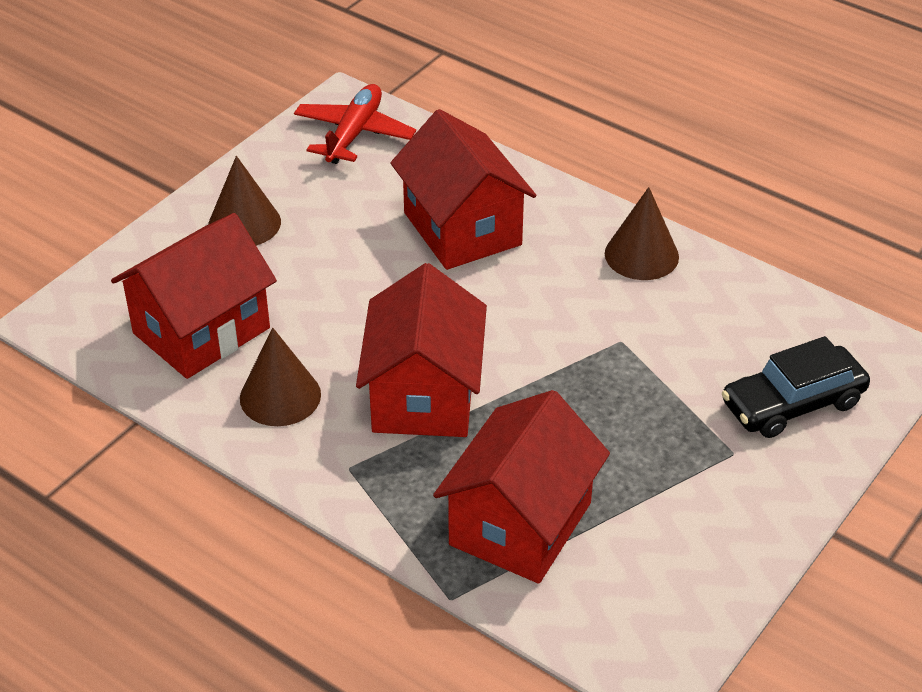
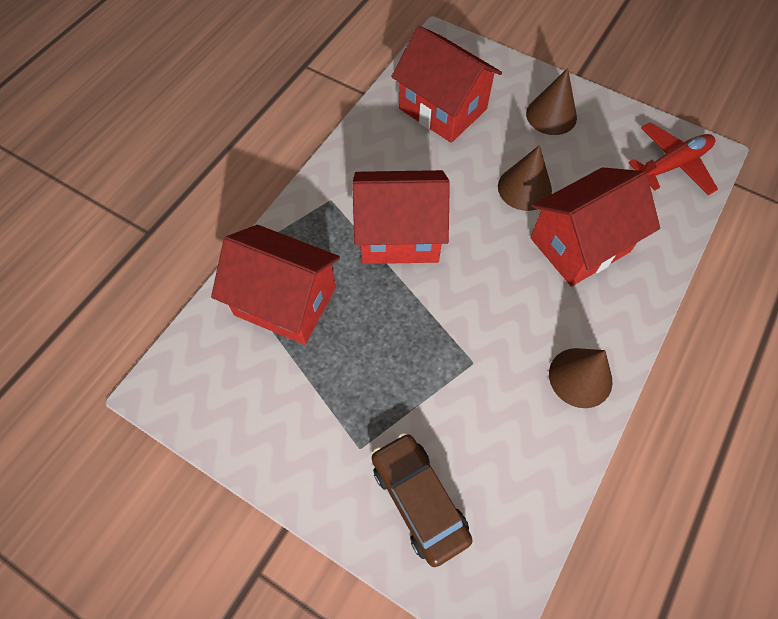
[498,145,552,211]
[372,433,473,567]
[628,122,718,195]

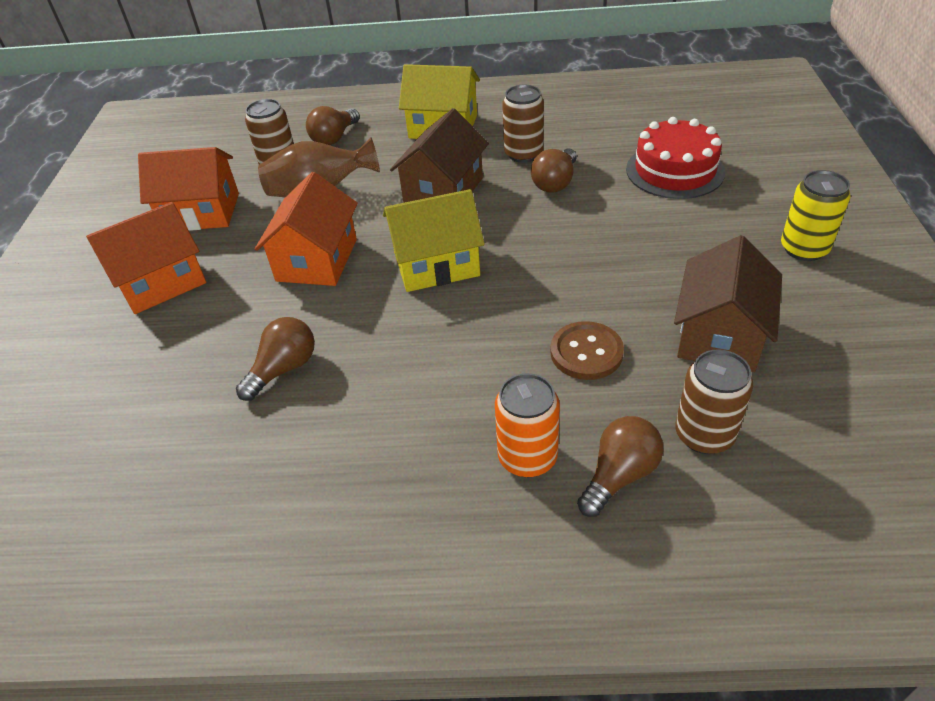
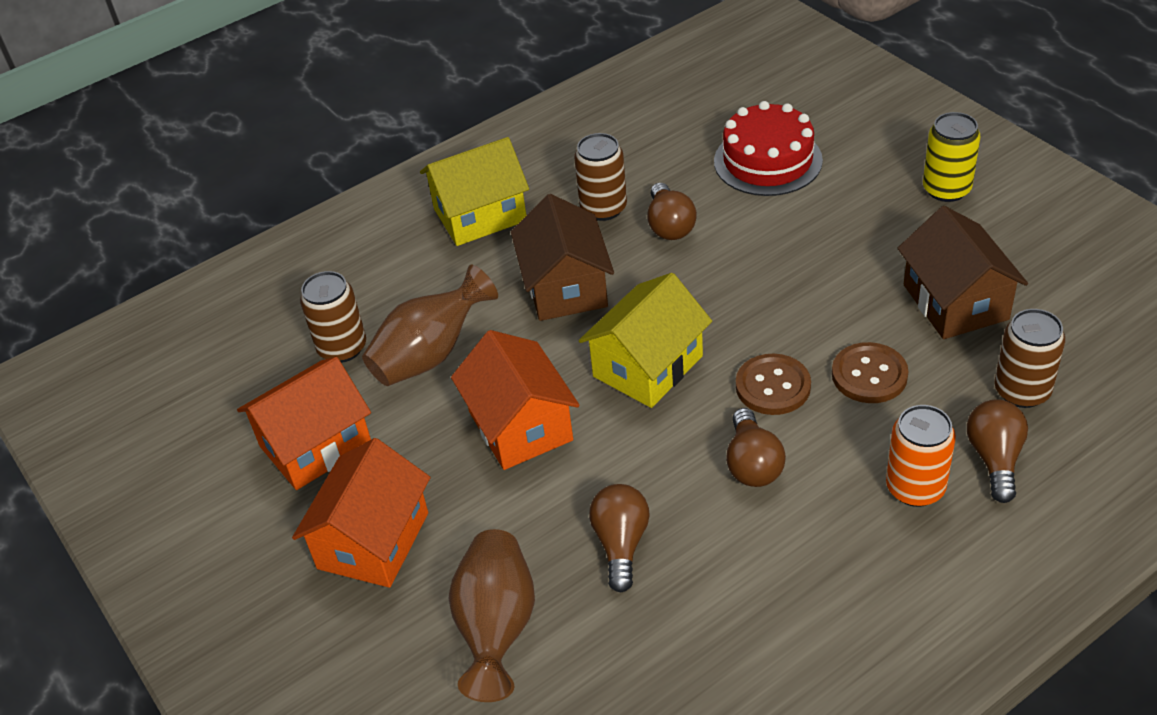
[449,529,535,702]
[736,354,811,415]
[726,408,786,487]

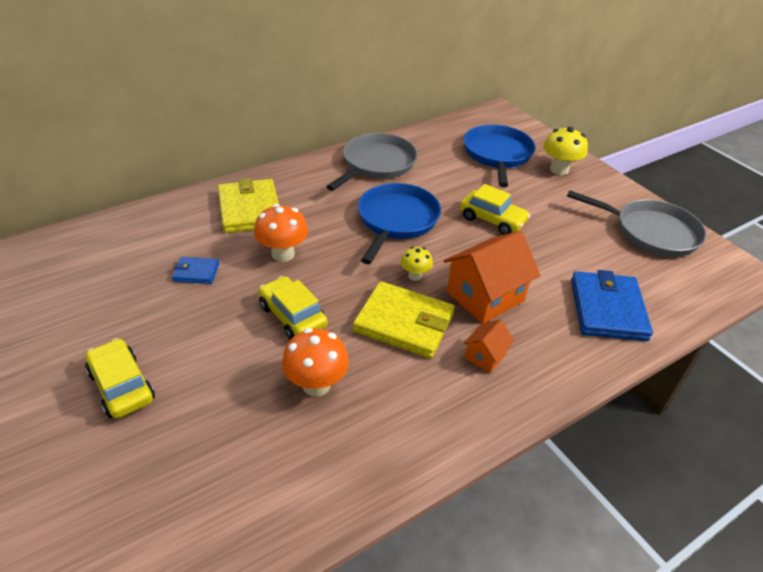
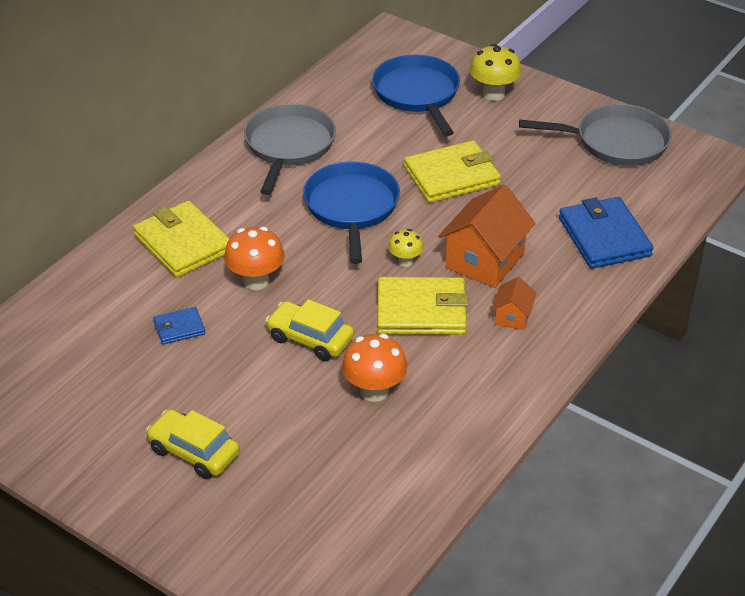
[404,140,501,203]

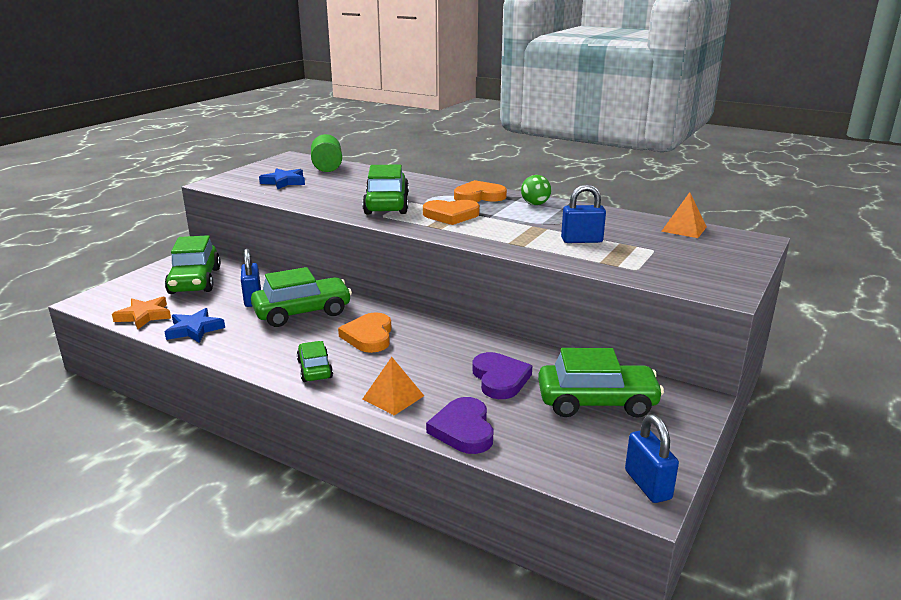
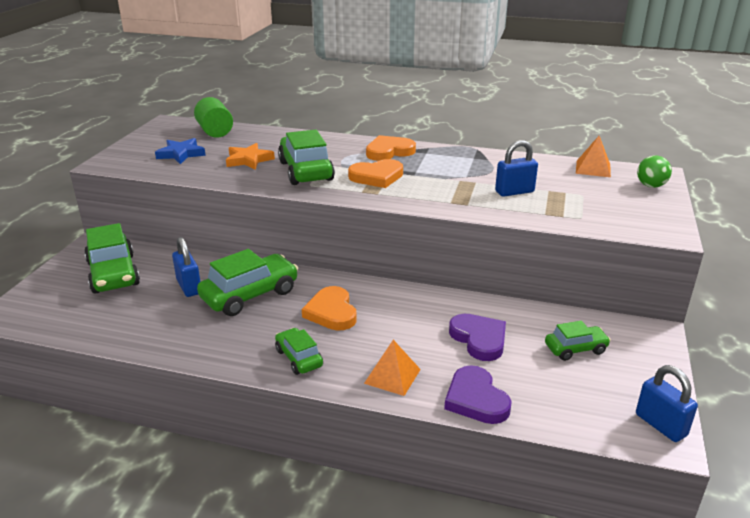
[165,308,225,343] (first image)
[226,143,275,170]
[637,155,672,188]
[545,321,611,361]

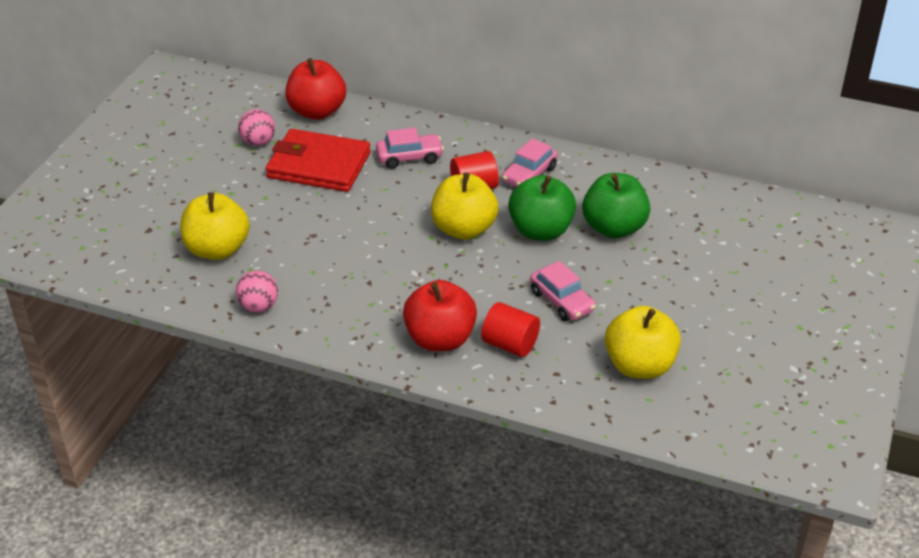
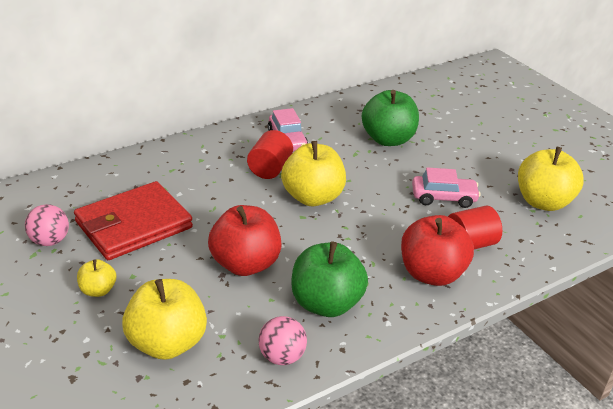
[376,128,444,169] (first image)
[77,259,116,297]
[208,205,282,276]
[291,242,368,317]

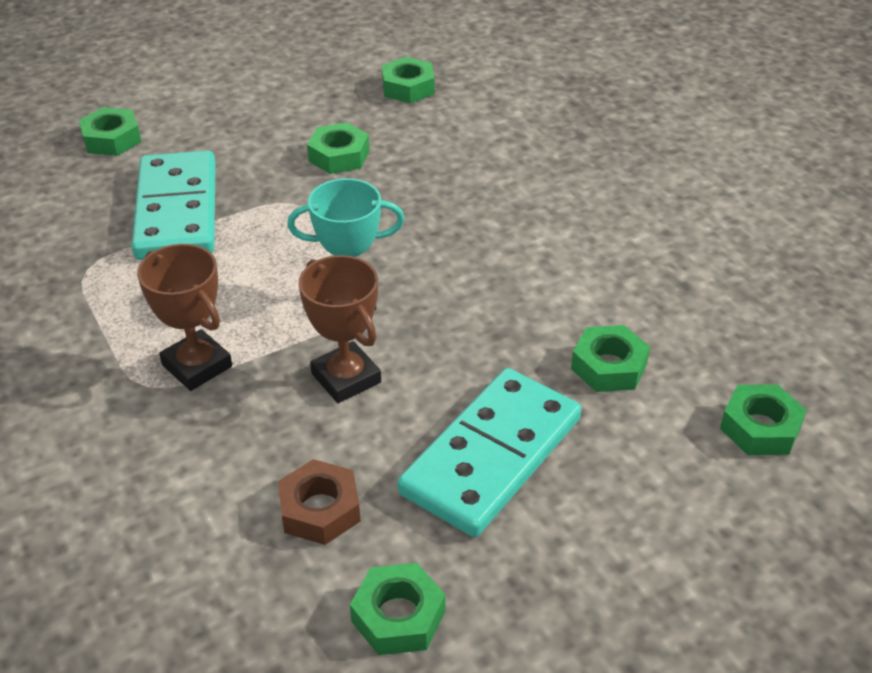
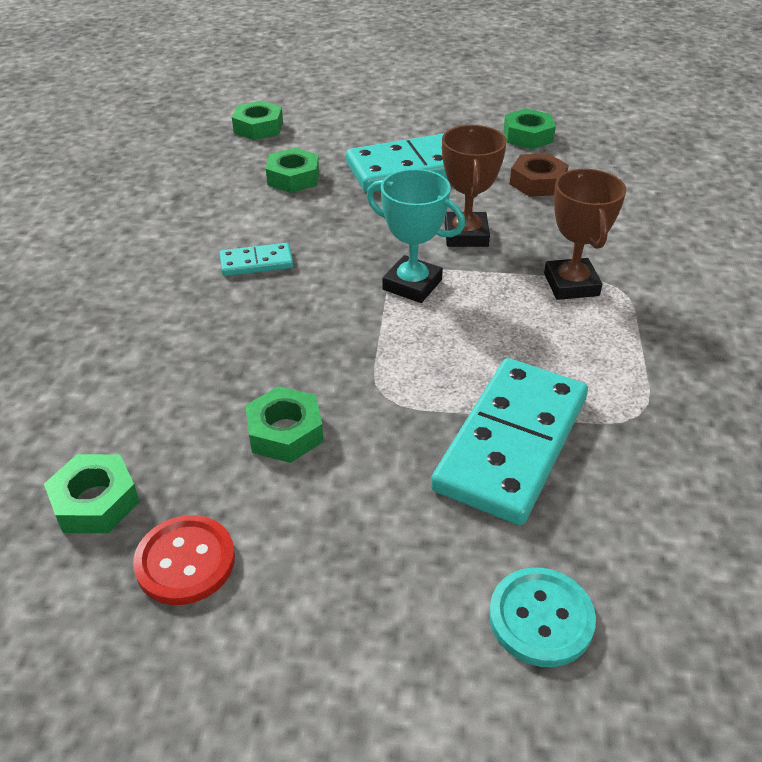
[133,515,235,605]
[220,243,293,276]
[489,567,596,667]

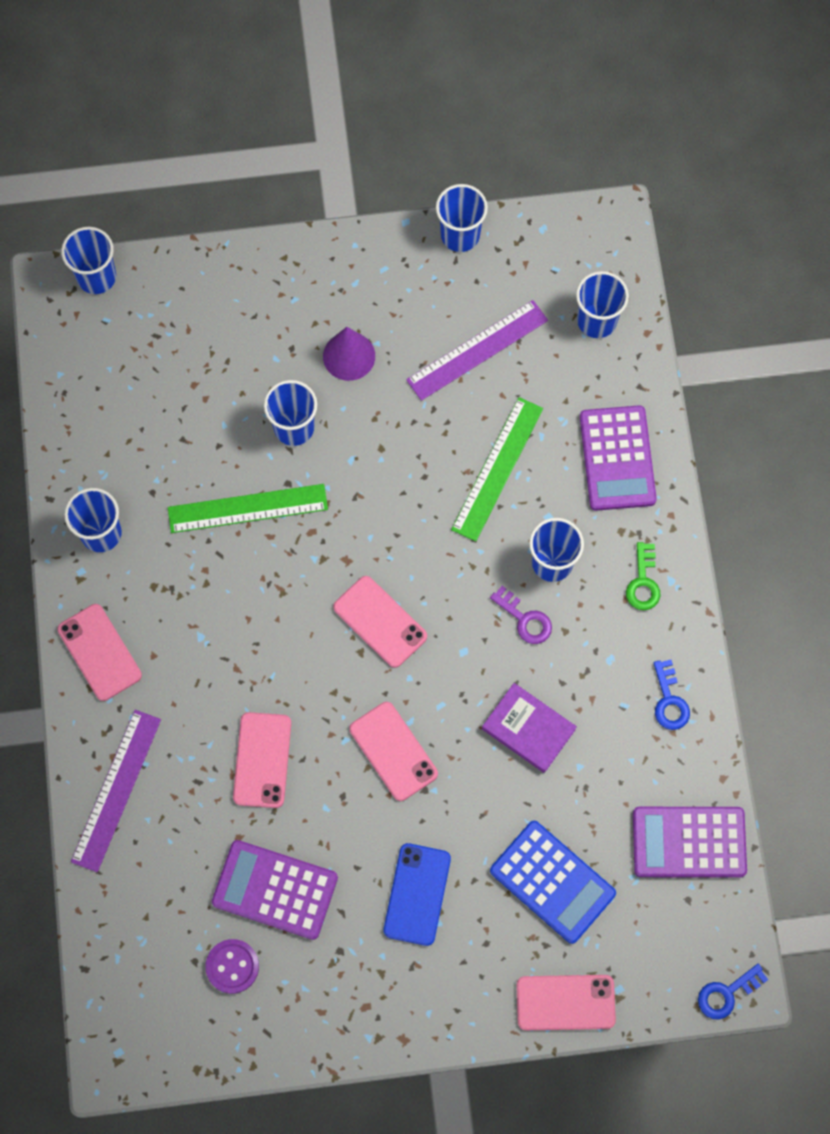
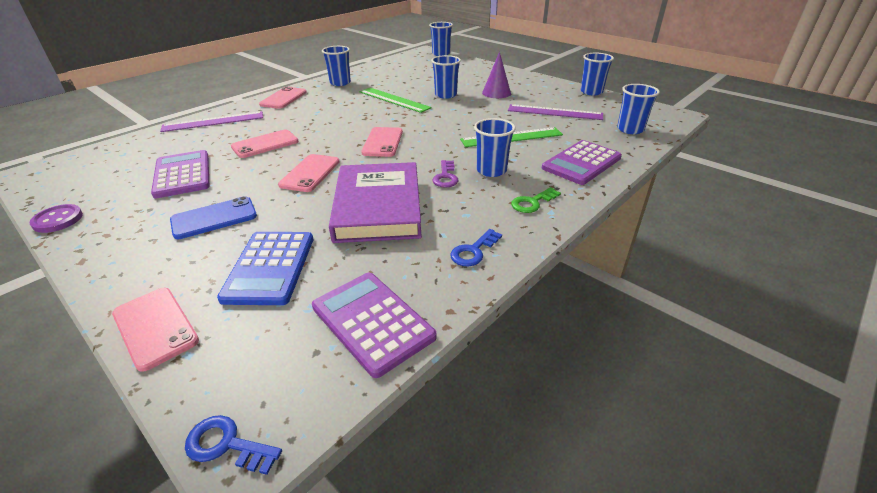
[29,204,83,233]
[329,162,422,243]

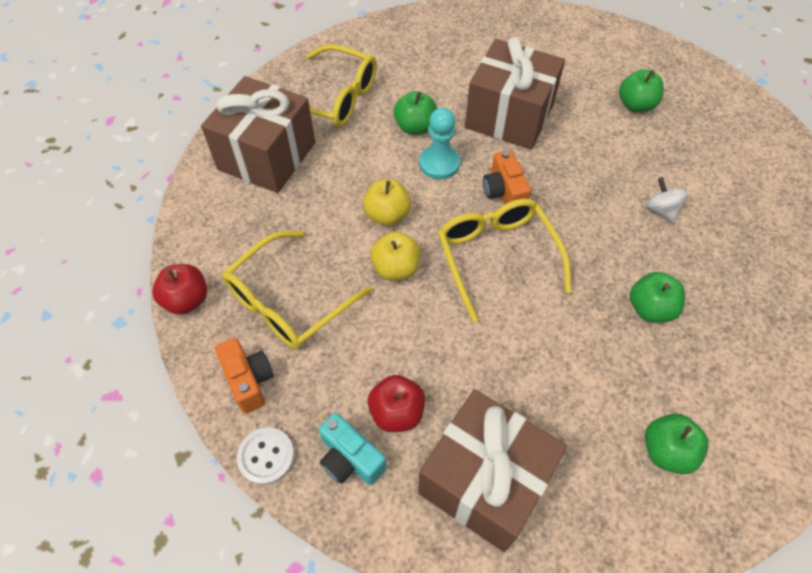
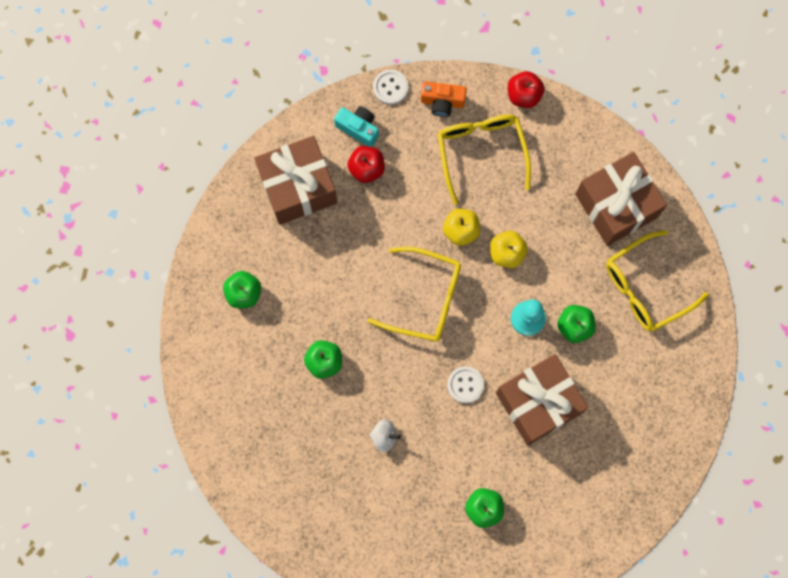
[483,150,531,204] (first image)
[447,366,484,403]
[334,106,379,147]

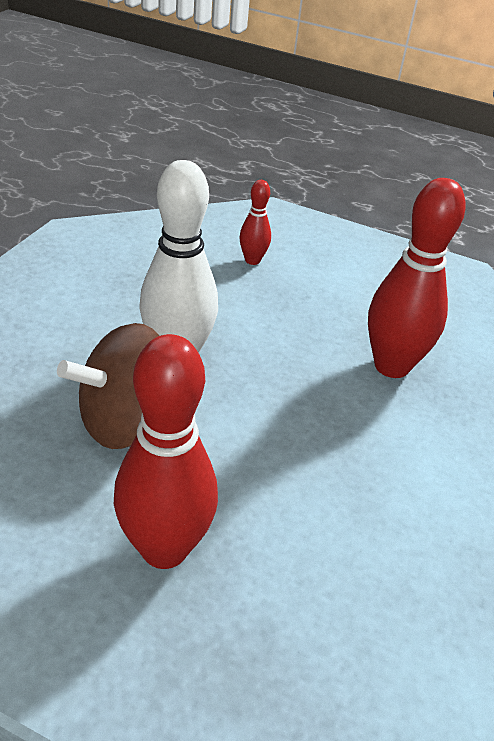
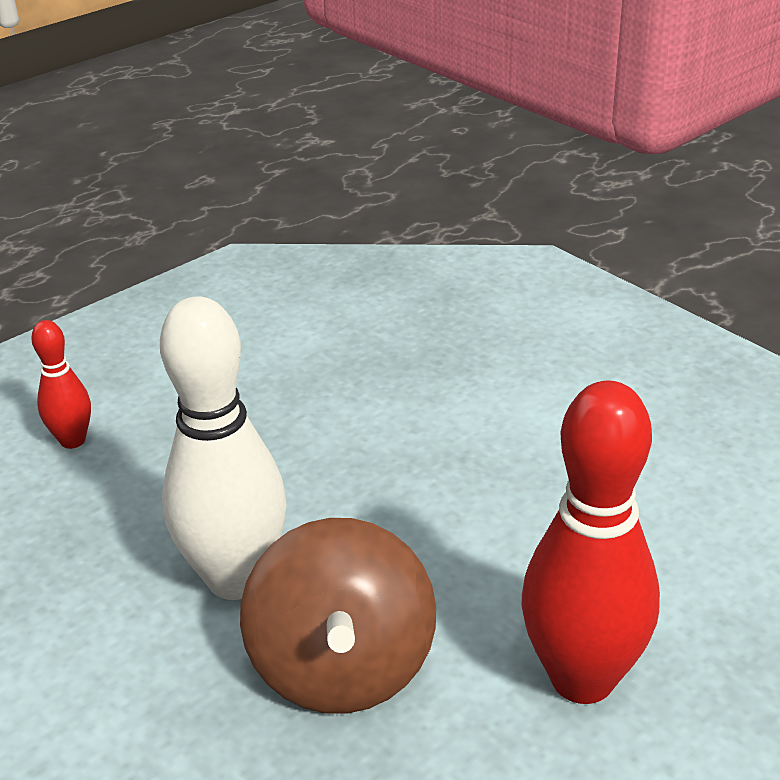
[368,178,466,378] (first image)

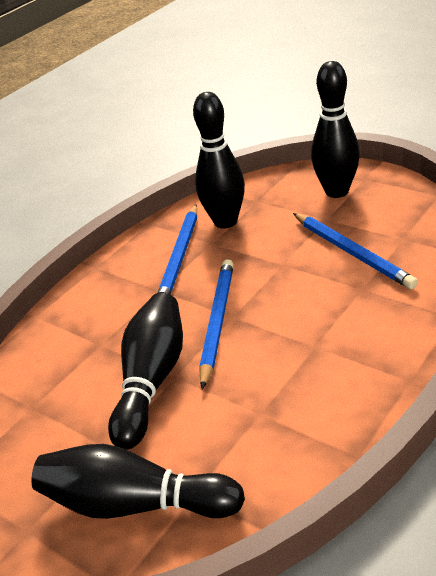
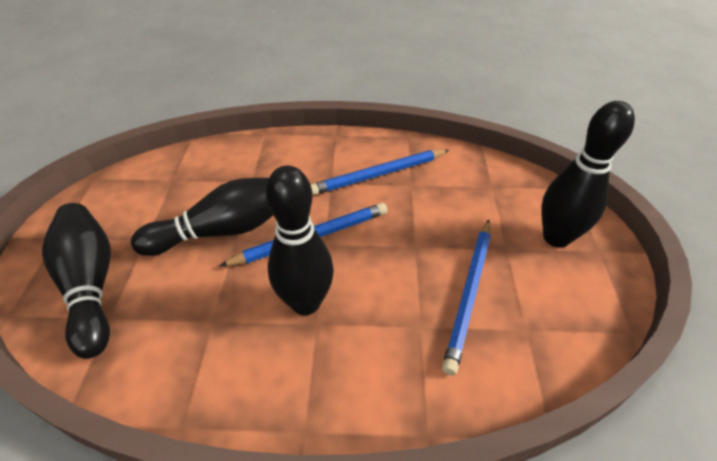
[266,166,334,315]

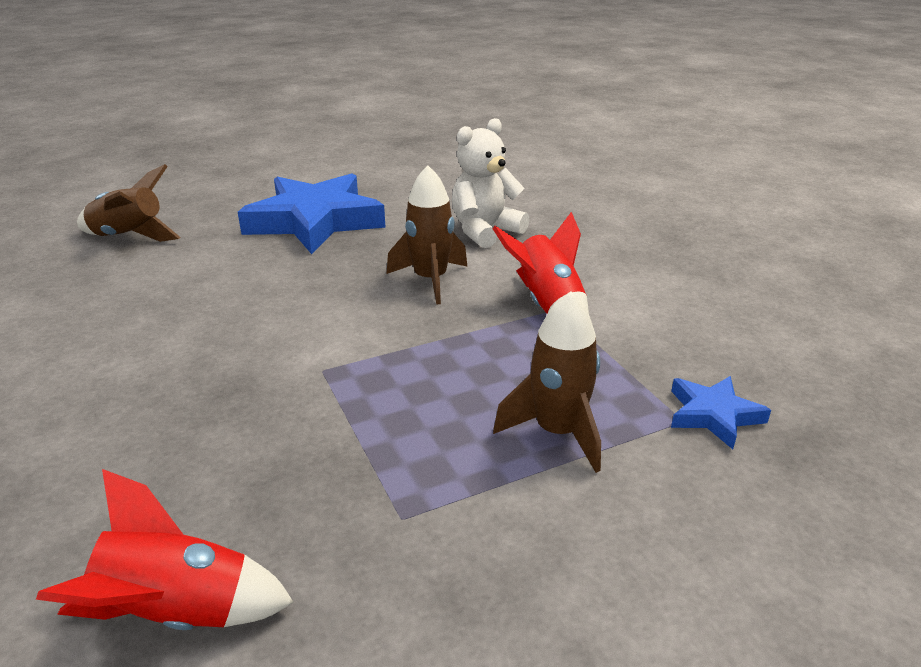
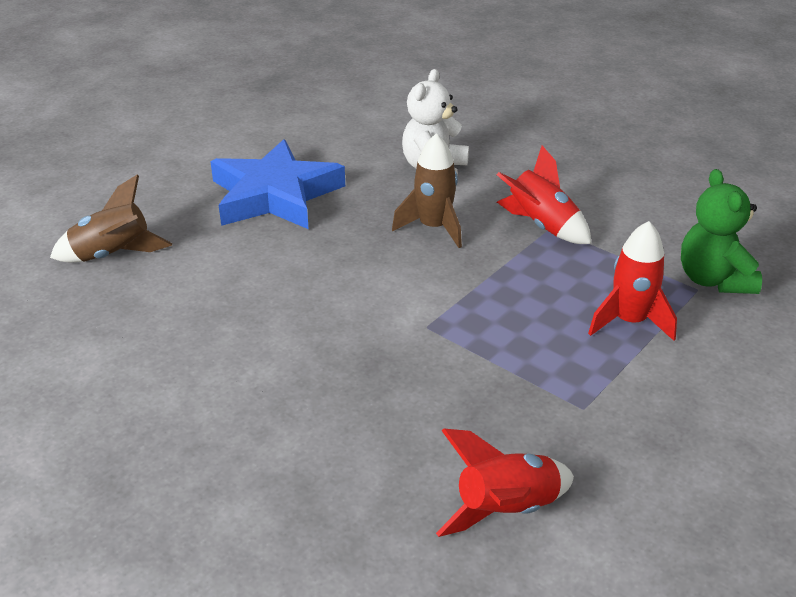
[681,169,762,294]
[588,221,677,341]

